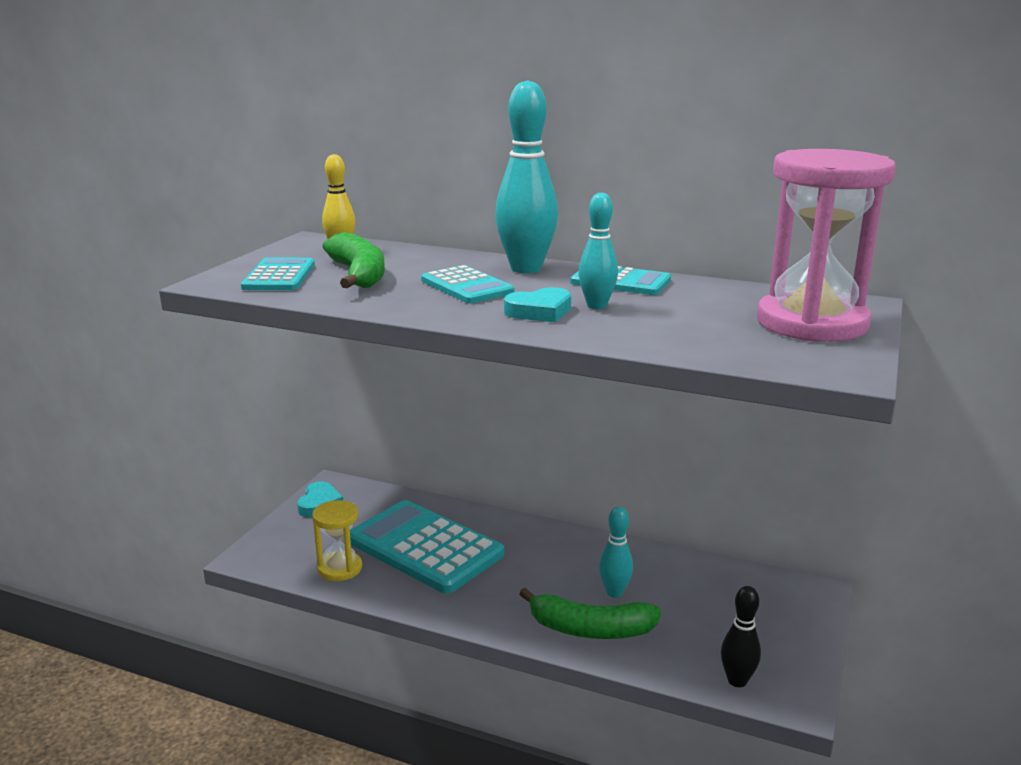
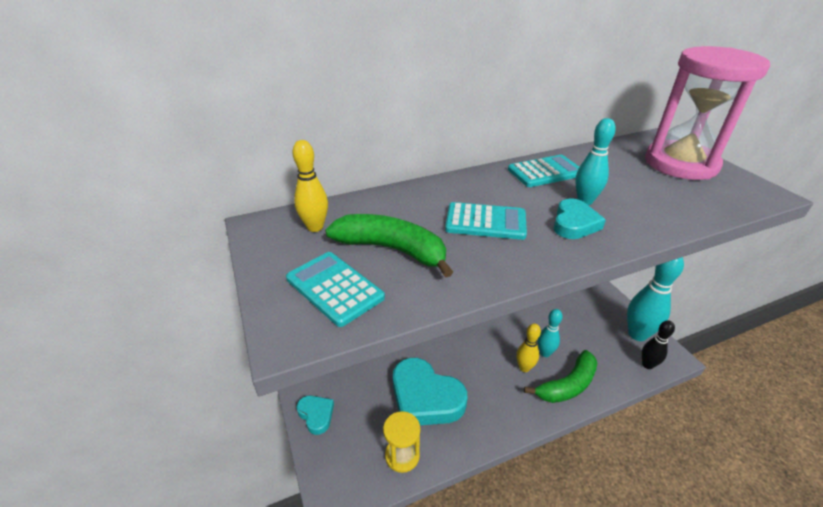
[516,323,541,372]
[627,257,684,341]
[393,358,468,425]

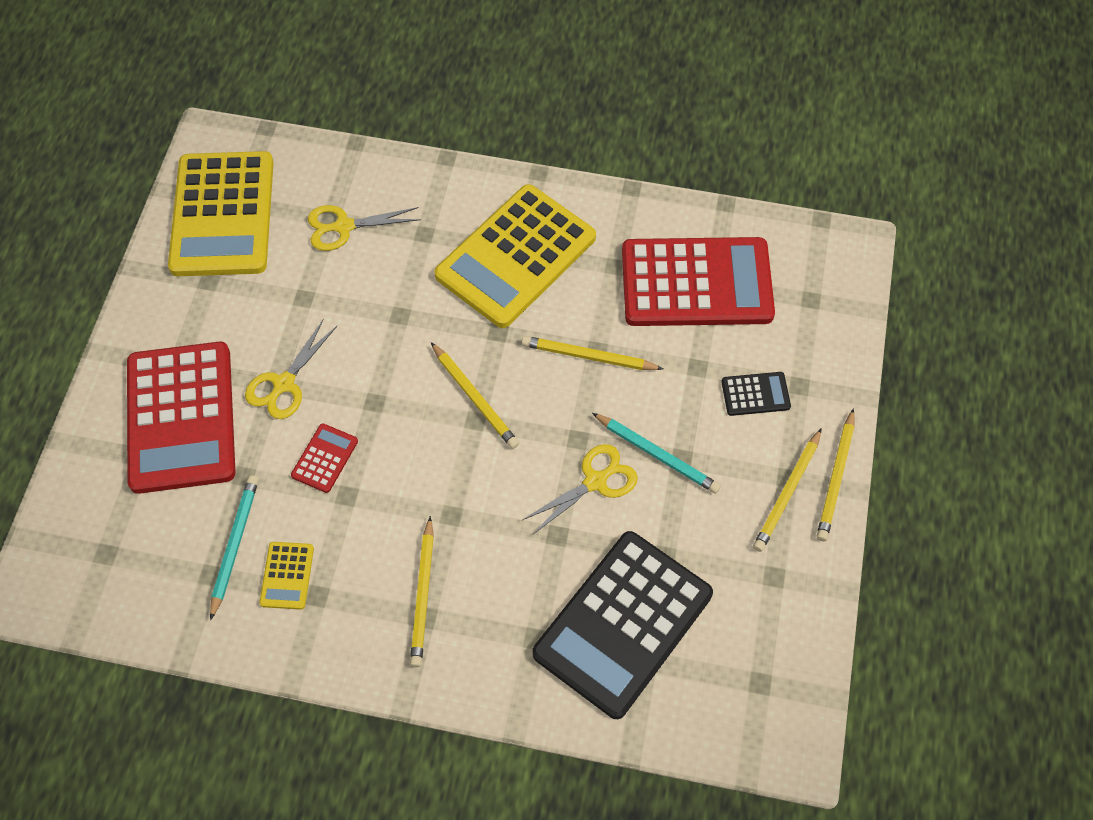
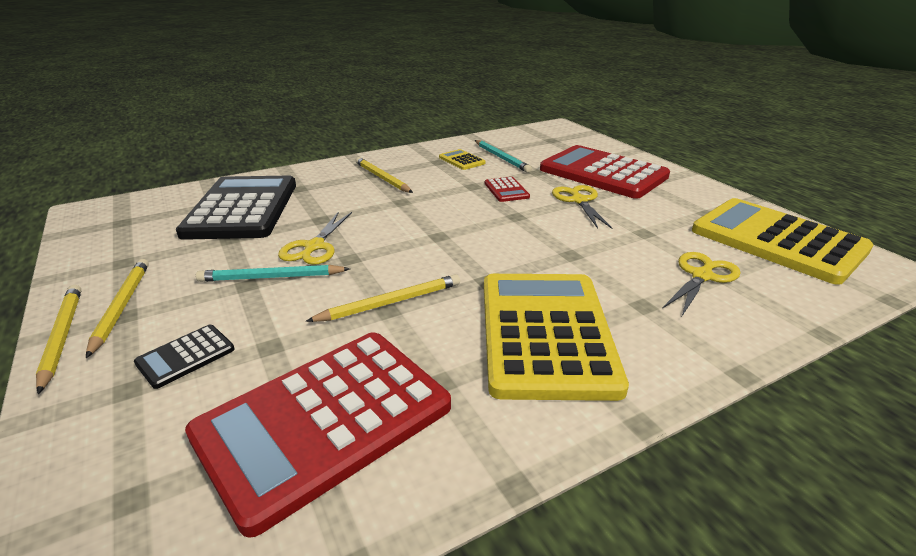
[431,342,519,449] (first image)

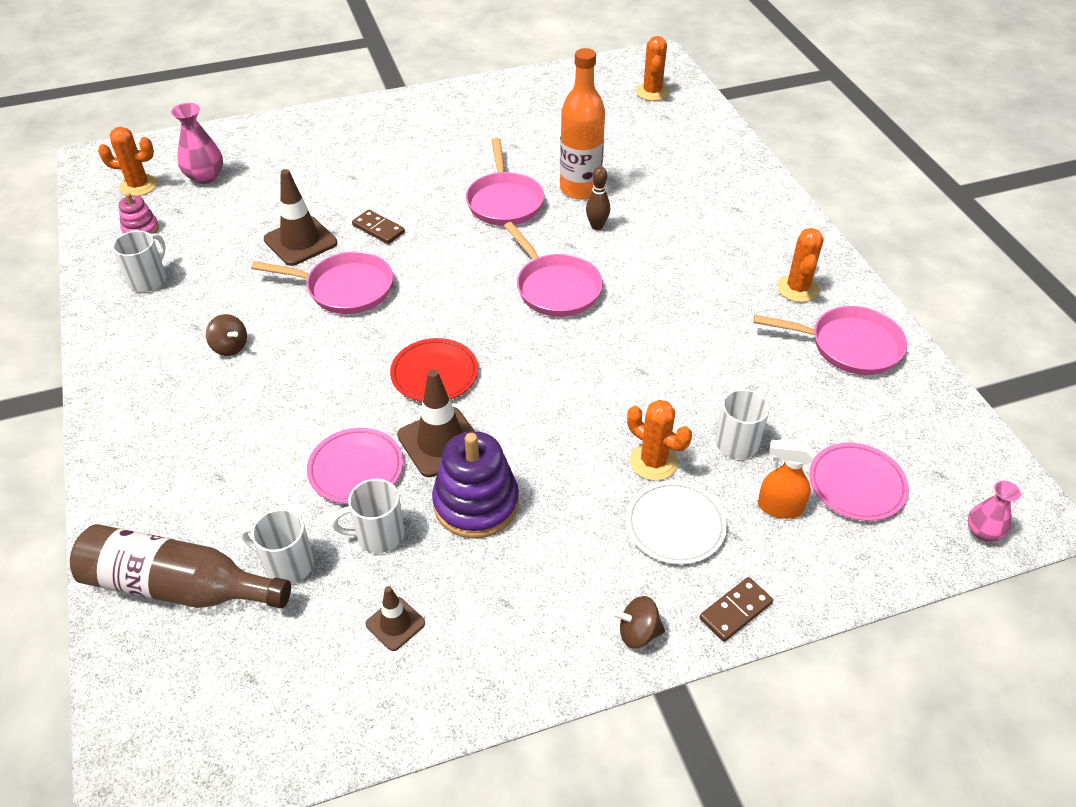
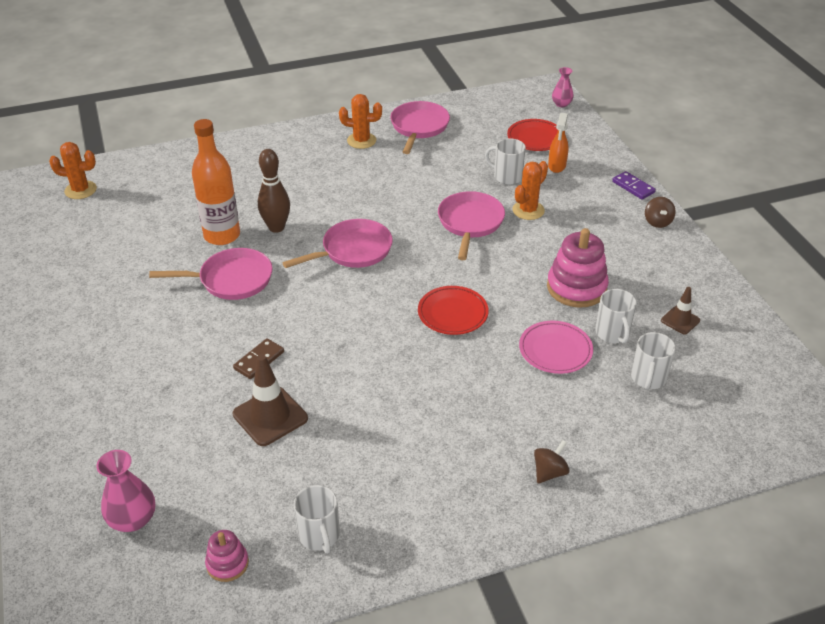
[70,524,291,608] (first image)
[98,127,158,196] (first image)
[397,369,474,477] (first image)
[626,481,727,564] (first image)
[534,440,570,484]
[438,191,505,260]
[547,228,609,308]
[612,171,656,200]
[507,119,558,151]
[294,485,340,554]
[258,149,290,233]

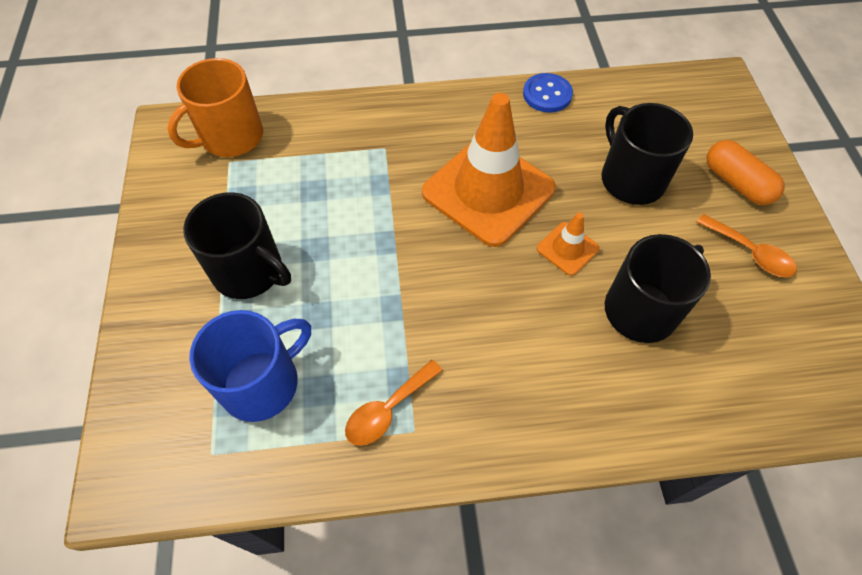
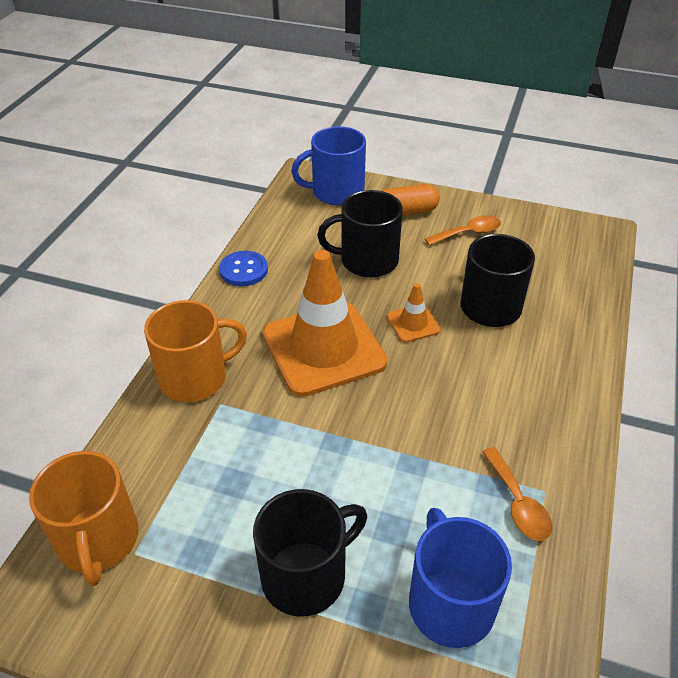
[144,300,247,402]
[291,126,366,205]

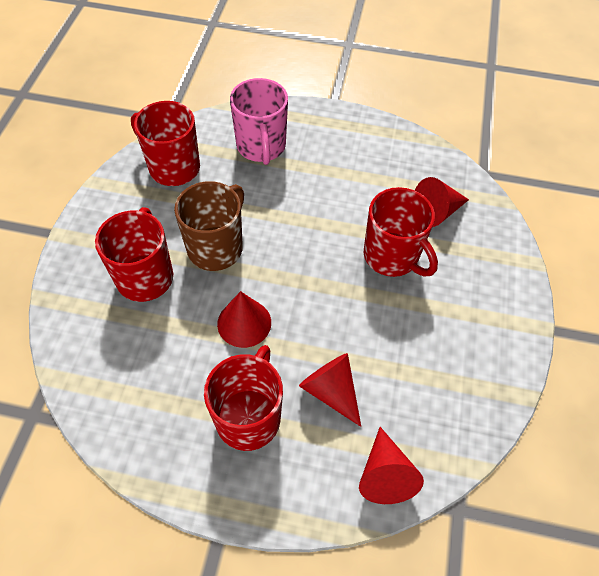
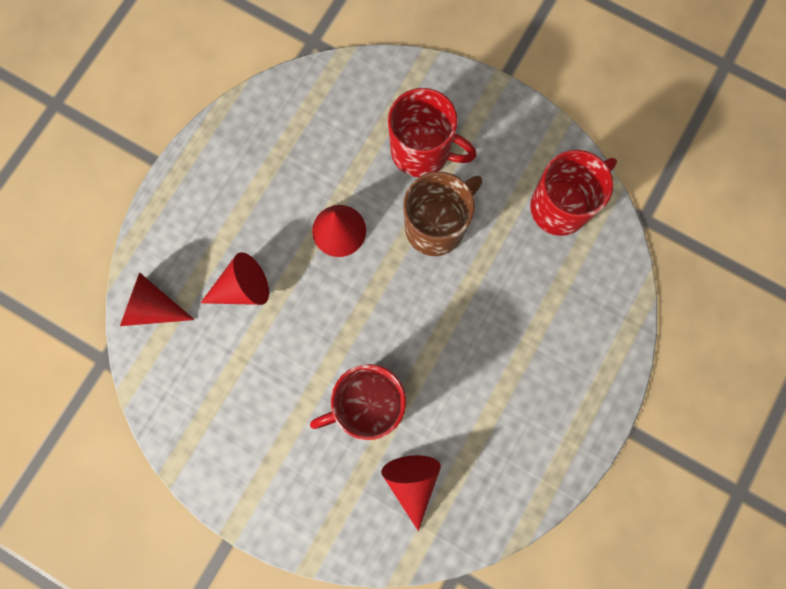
[204,345,283,451] (first image)
[230,78,288,165] (first image)
[403,171,482,256]

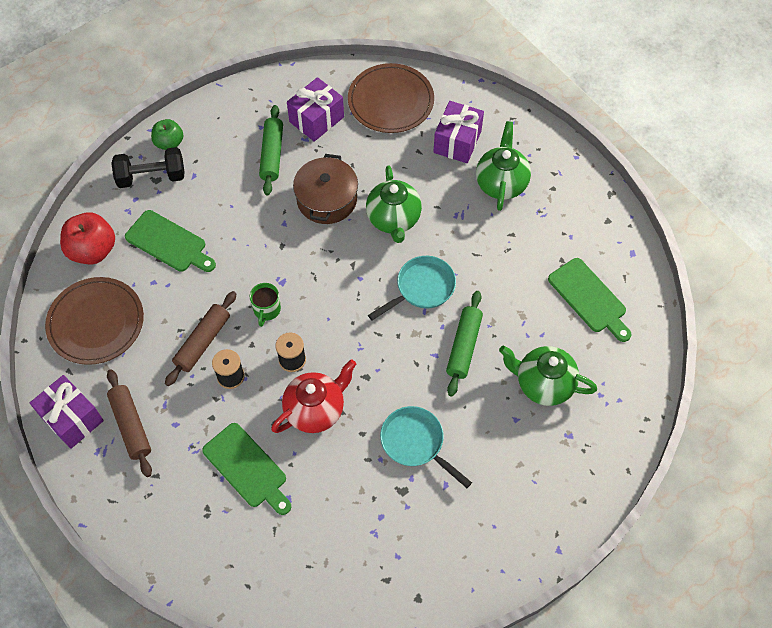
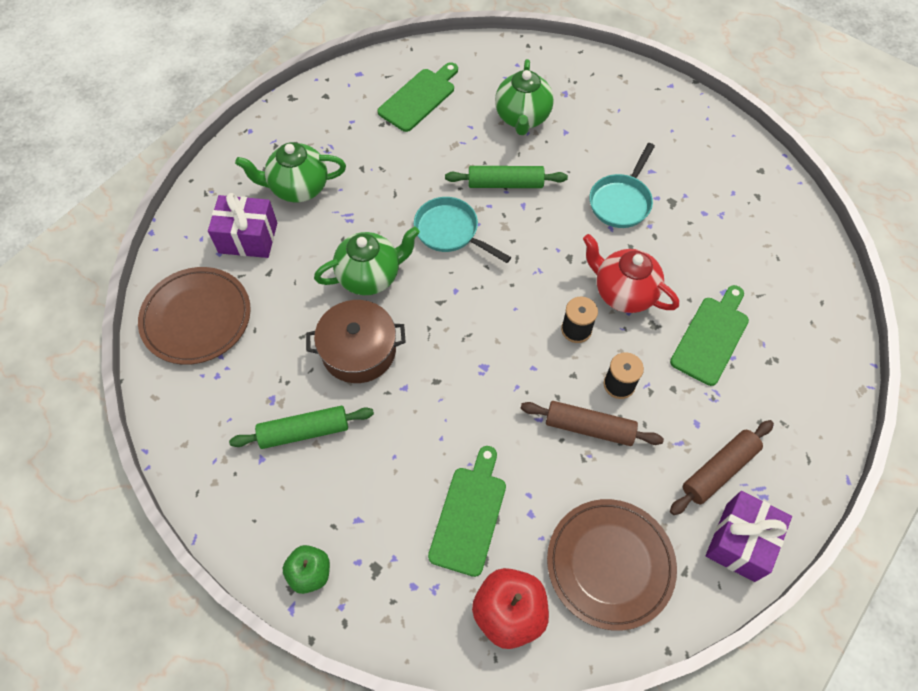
[111,147,185,188] (first image)
[250,283,281,327] (first image)
[287,77,344,142] (first image)

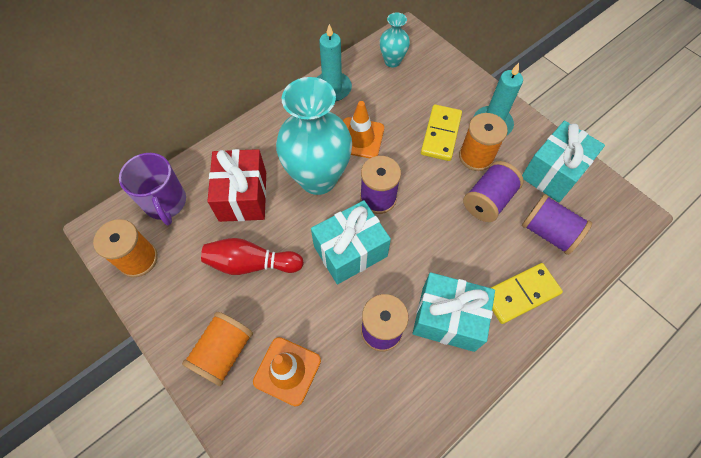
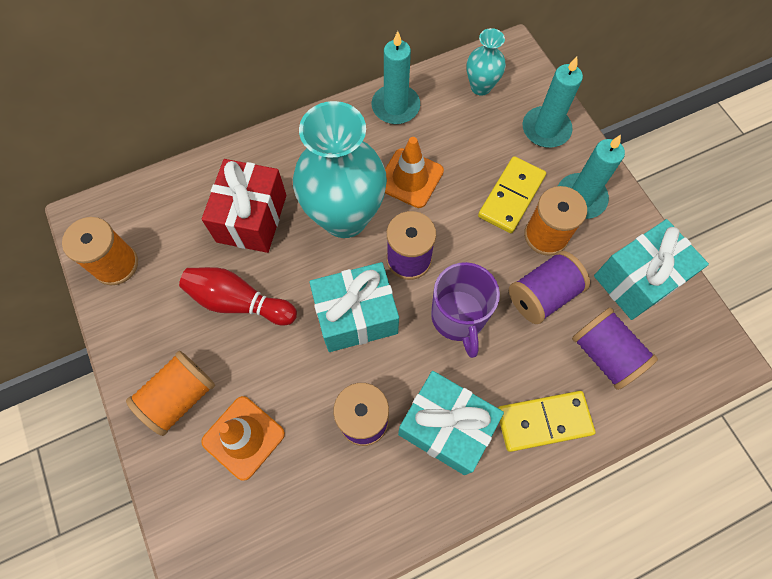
[523,57,583,148]
[431,262,500,358]

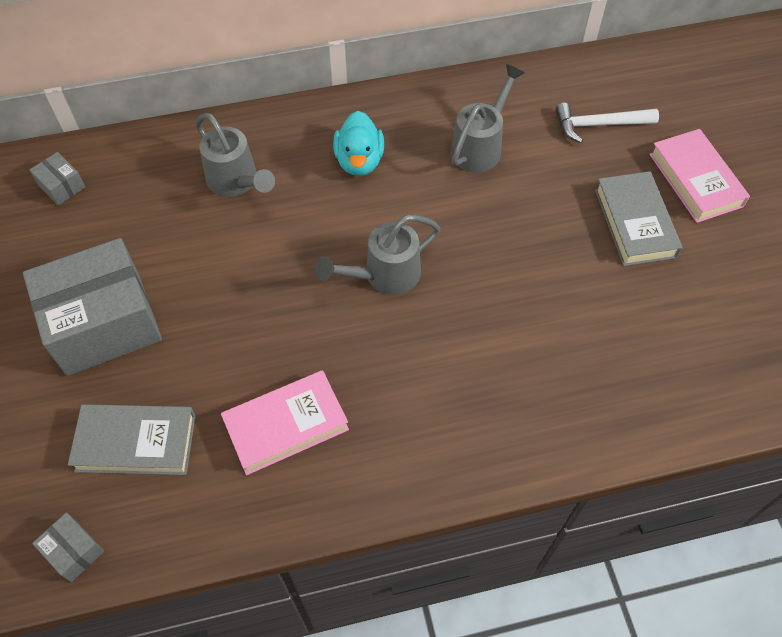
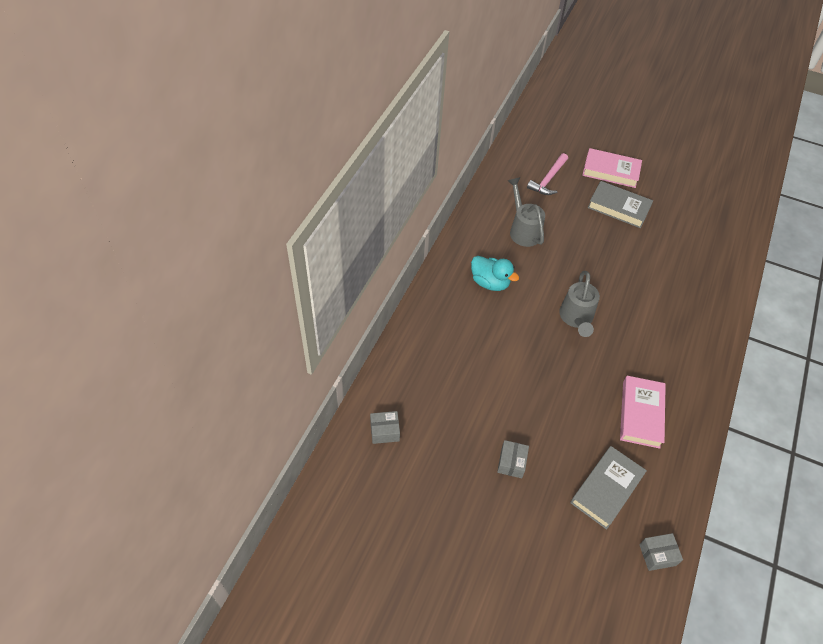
[196,113,275,197] (first image)
[527,153,568,195]
[497,440,529,478]

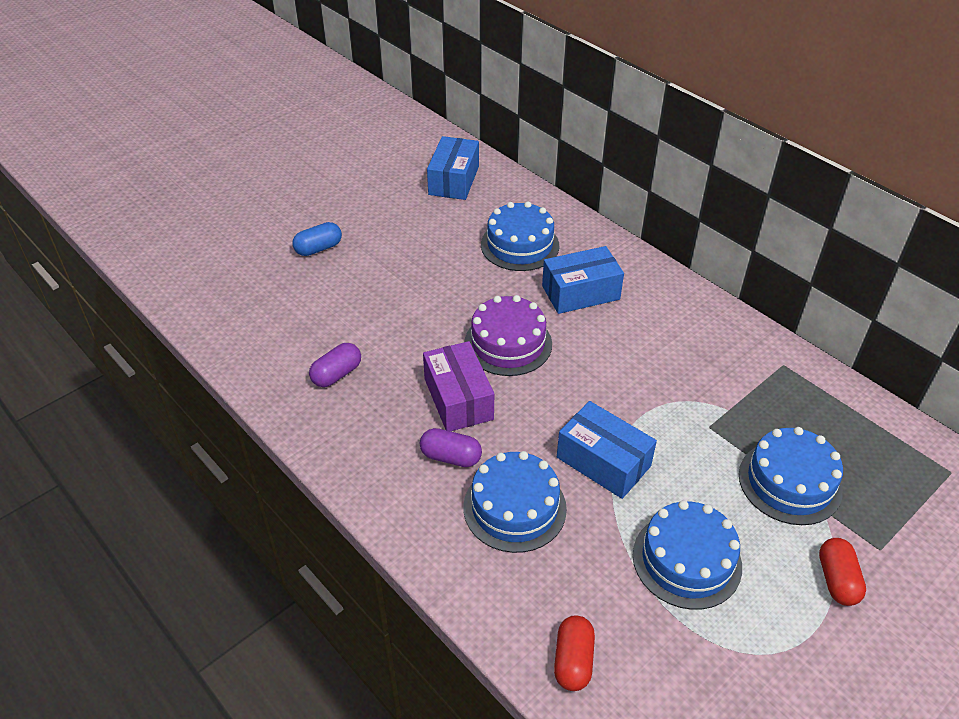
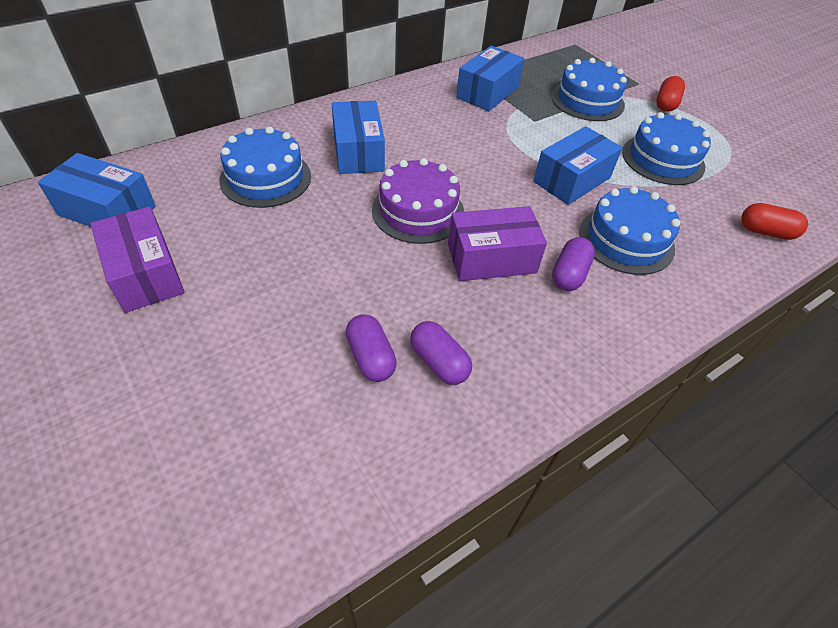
[292,222,342,256] (first image)
[90,207,185,313]
[345,314,397,382]
[456,46,524,111]
[656,76,685,112]

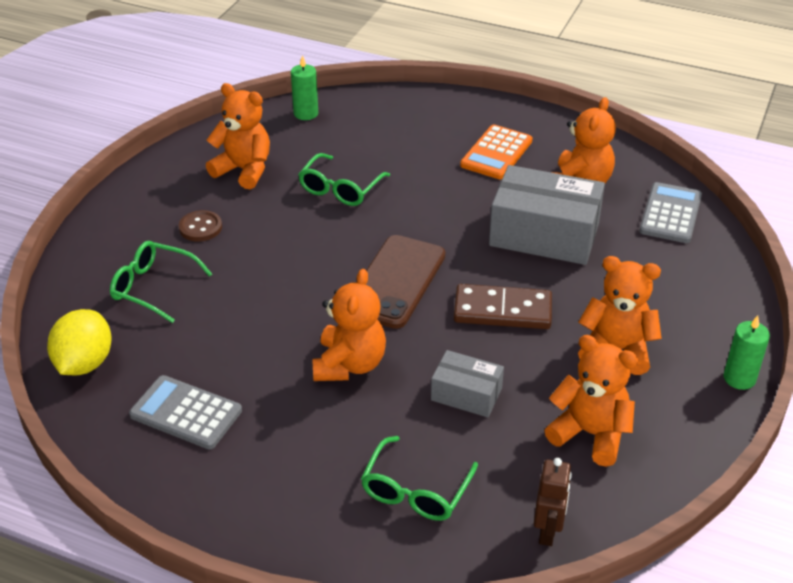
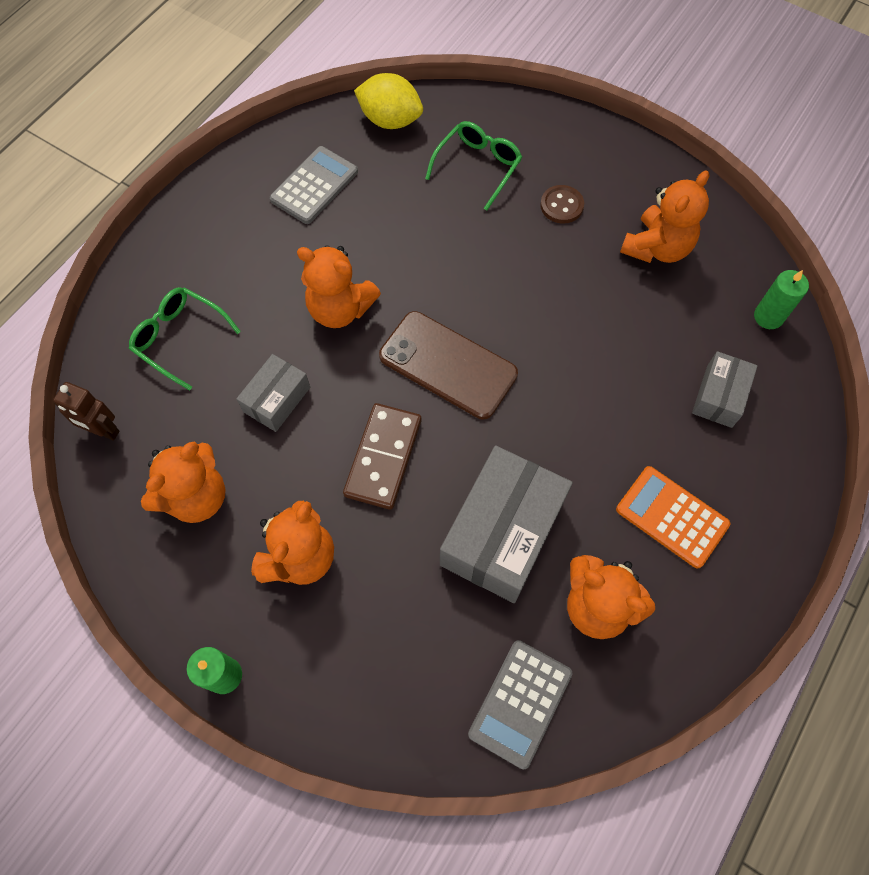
[298,153,390,206] (first image)
[692,351,757,428]
[468,640,573,769]

